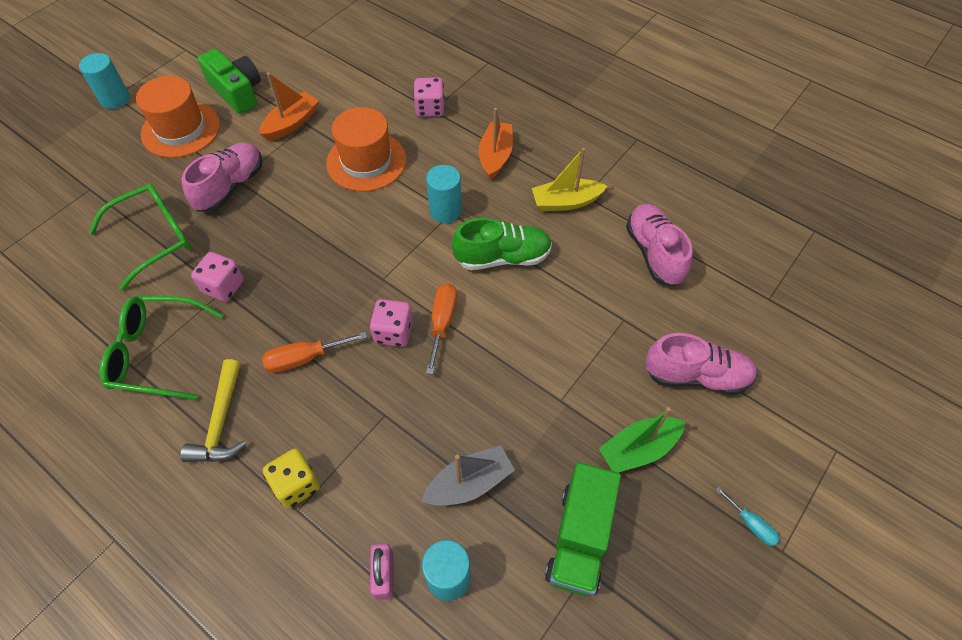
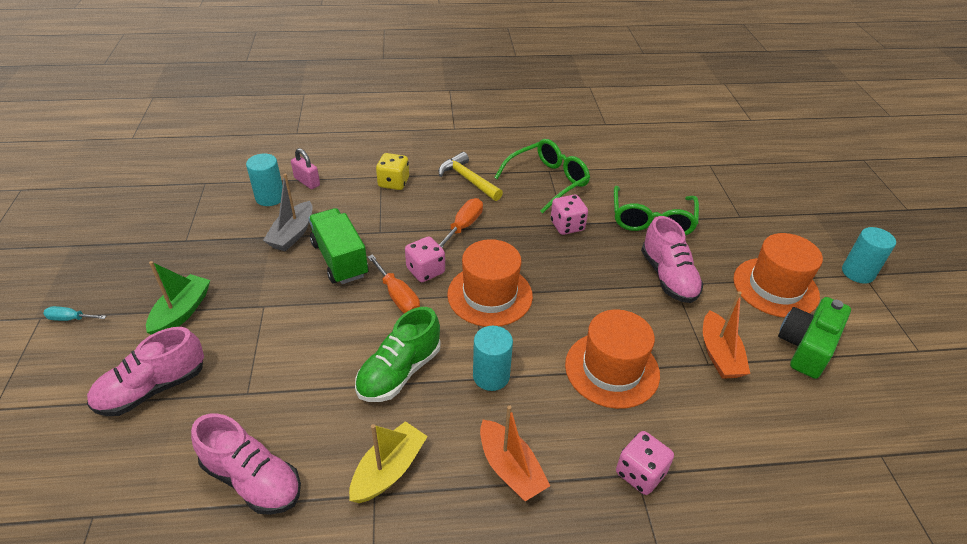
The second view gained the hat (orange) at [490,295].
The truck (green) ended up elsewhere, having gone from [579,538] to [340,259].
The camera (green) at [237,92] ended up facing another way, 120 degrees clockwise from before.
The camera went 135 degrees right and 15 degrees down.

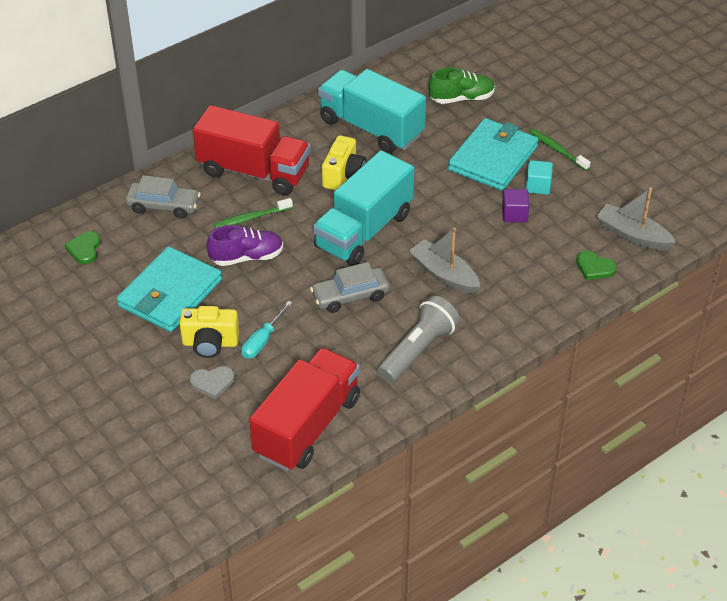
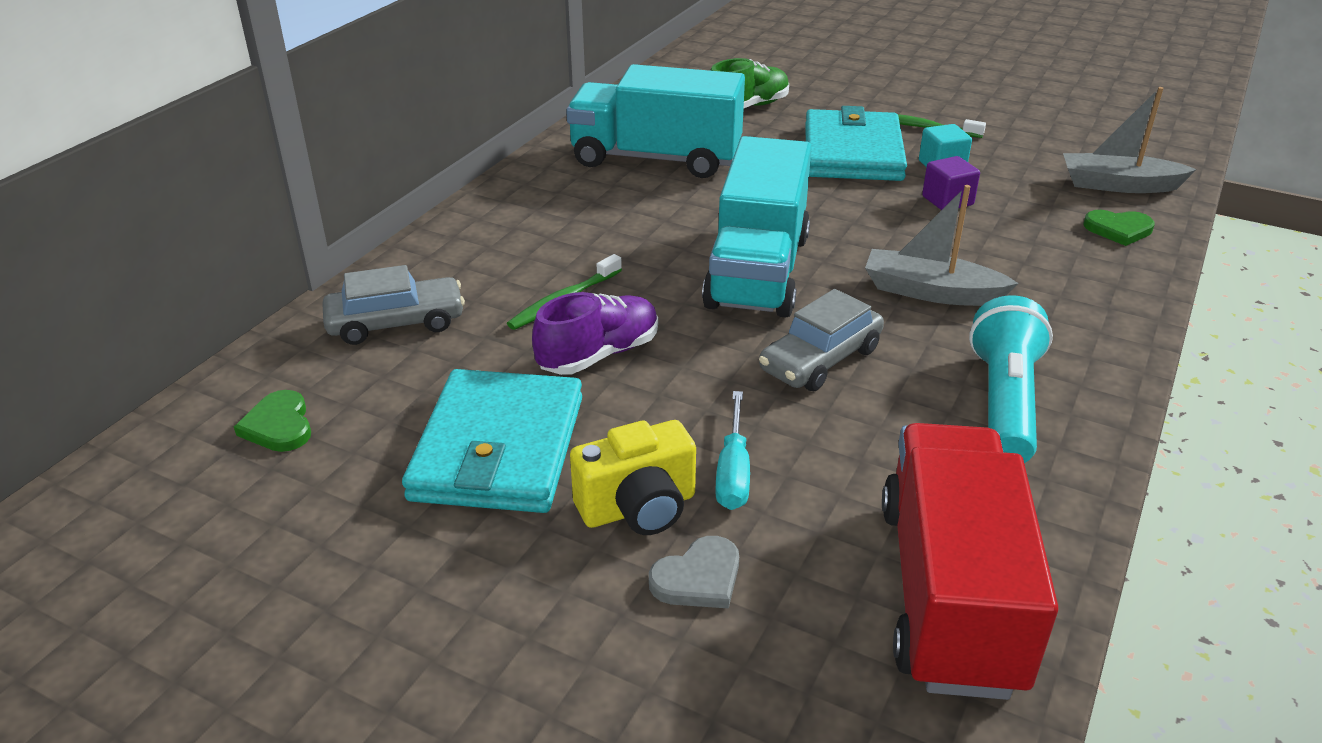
The second view lost the truck (red) at [254,172].
The second view lost the camera (yellow) at [344,175].
What was the flashlight (grey) at [418,350] turned into the flashlight (turquoise) at [1004,402].
The camera went 25 degrees left and 10 degrees down.

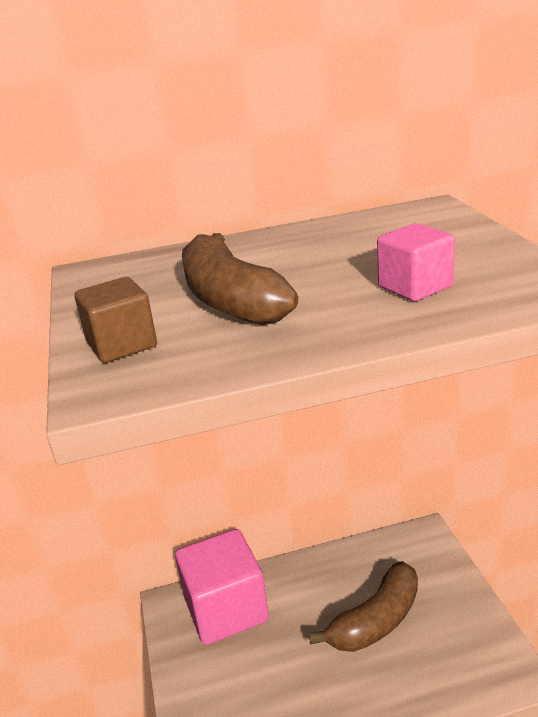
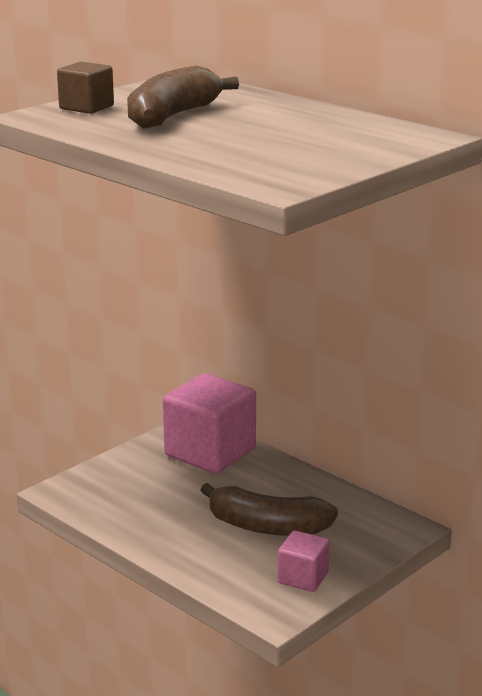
The cube (pink) ended up elsewhere, having gone from [415,287] to [303,578].
The camera went 55 degrees right and 5 degrees down.

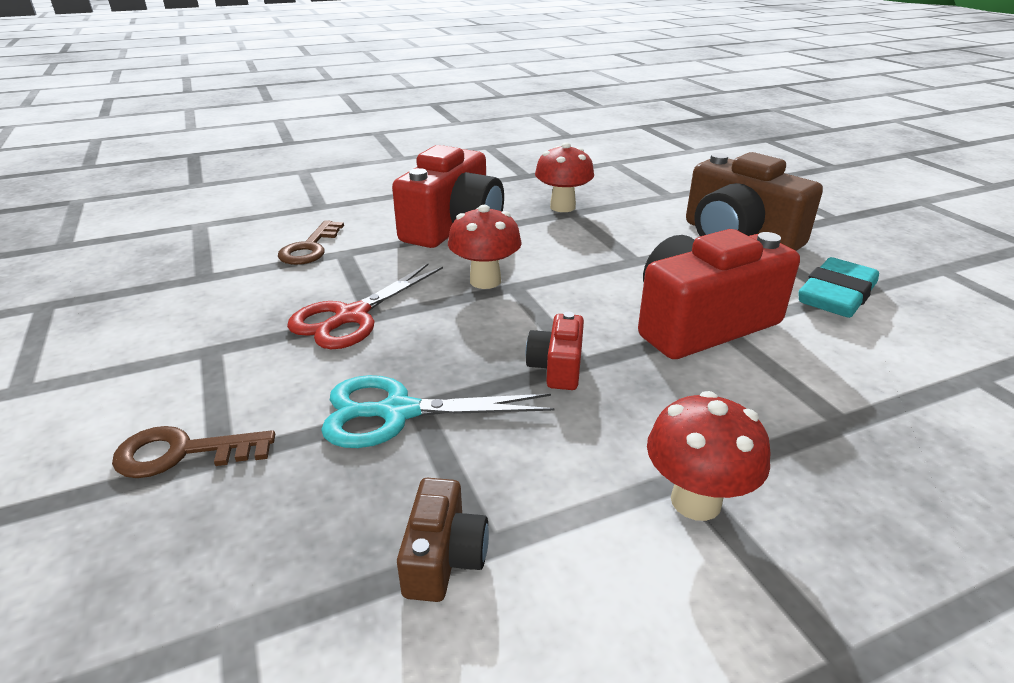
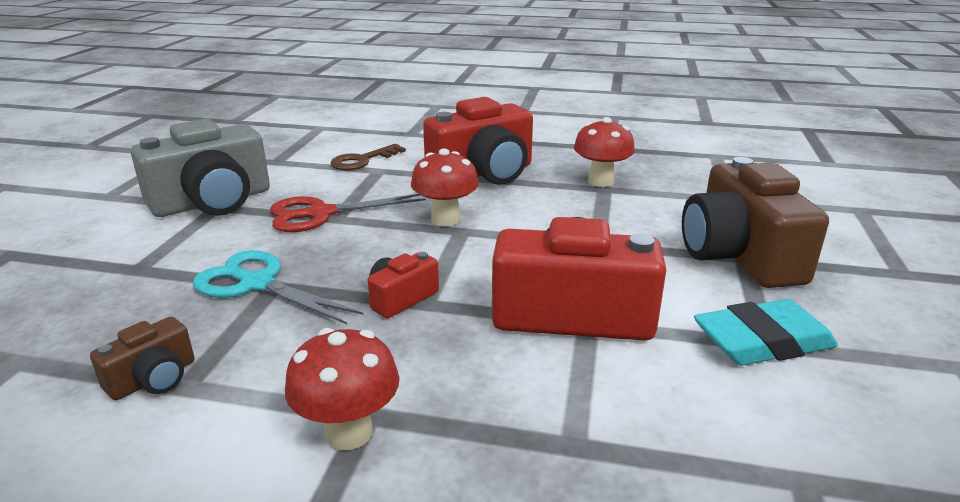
The second view lost the key (brown) at [182,453].
The second view gained the camera (grey) at [213,202].
The camera went 35 degrees right and 5 degrees down.

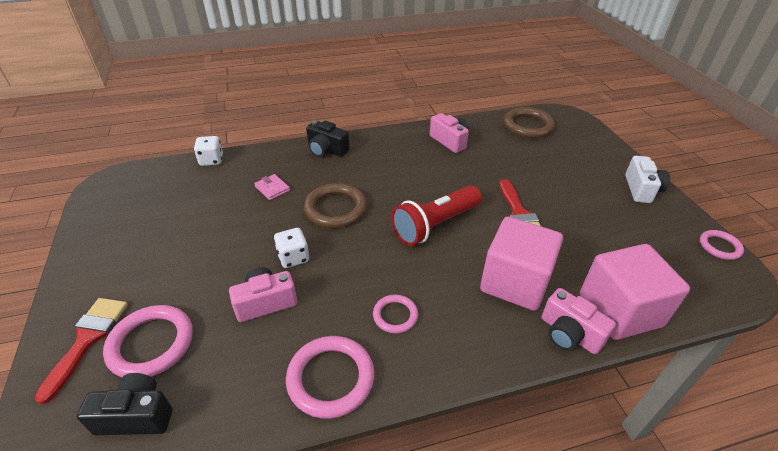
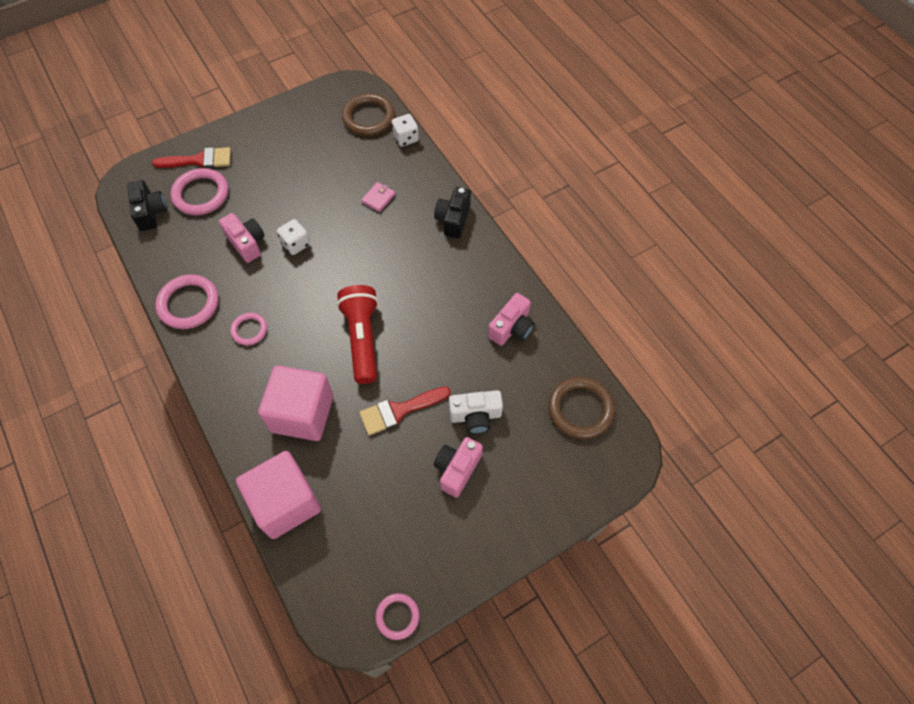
The ring (brown) ended up elsewhere, having gone from [336,208] to [369,117].
The camera (pink) ended up elsewhere, having gone from [569,334] to [457,469].
The camera (white) ended up elsewhere, having gone from [641,189] to [475,416].
The flashlight (red) at [435,225] ended up facing another way, 45 degrees clockwise from before.
The camera went 75 degrees right and 20 degrees up.

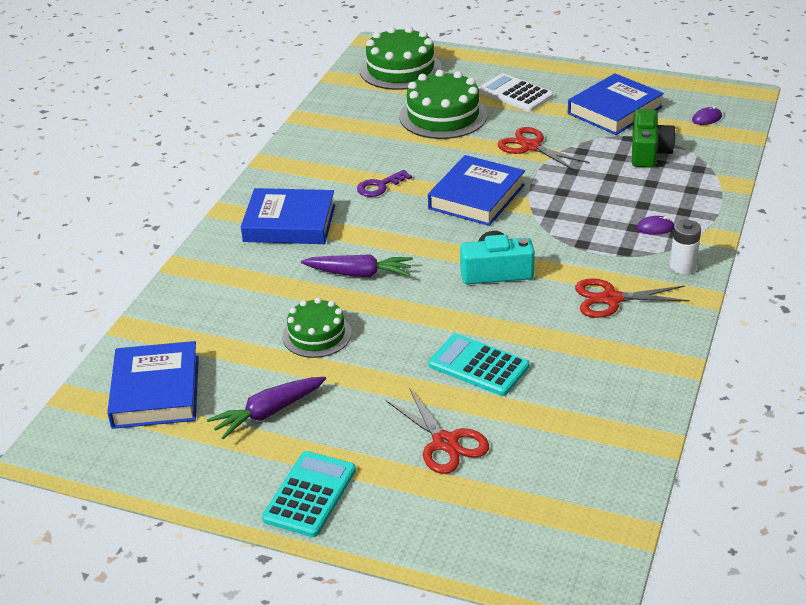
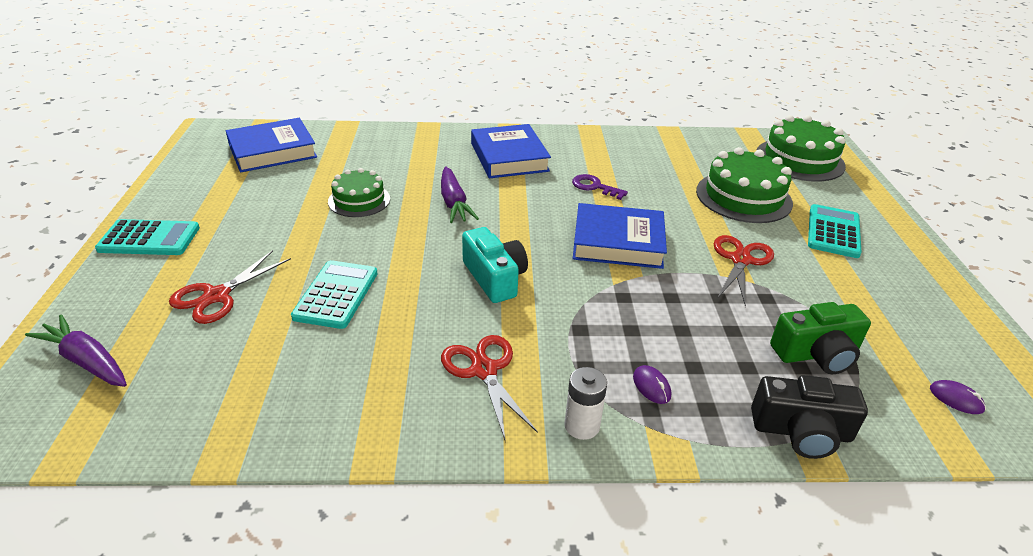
The second view lost the book (blue) at [614,110].
The second view gained the camera (black) at [801,432].
The carrot (purple) ended up elsewhere, having gone from [268,413] to [86,361].
What was the calculator (white) at [515,94] turned into the calculator (turquoise) at [833,232].
The camera went 65 degrees right and 0 degrees up.

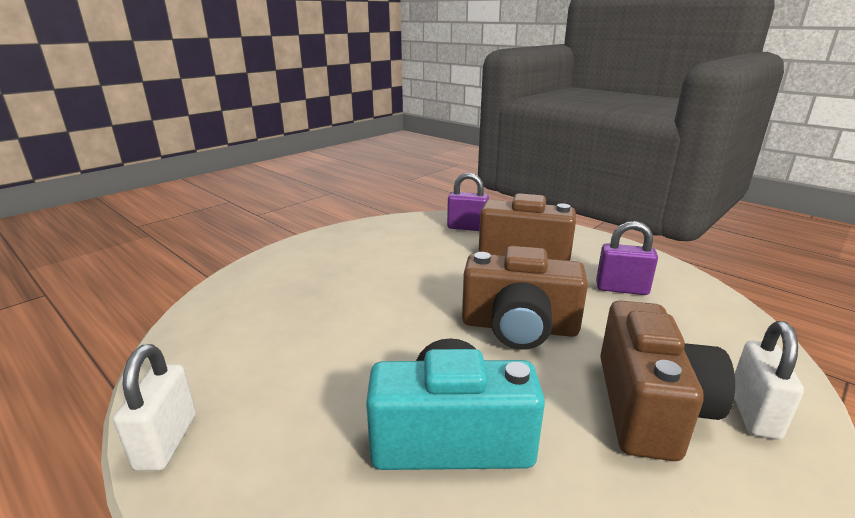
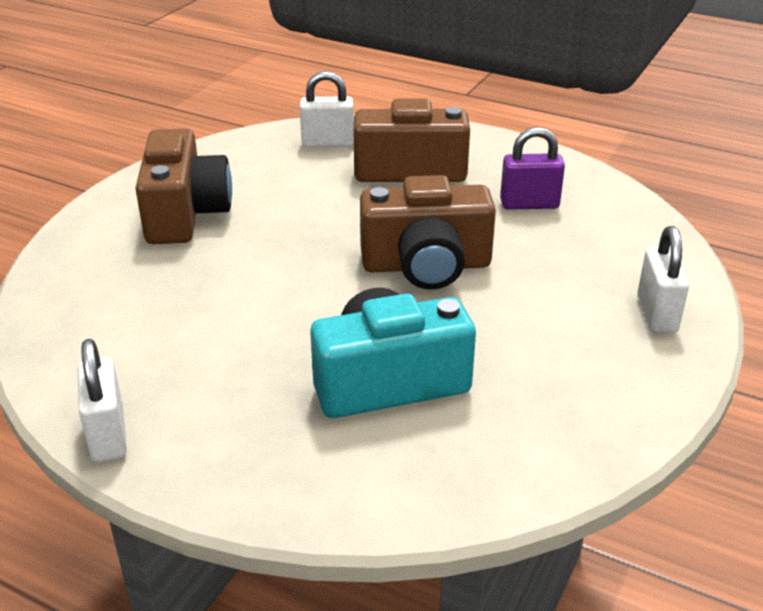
The camera (brown) ended up elsewhere, having gone from [649,407] to [185,213].
What was the padlock (purple) at [467,227] turned into the padlock (white) at [328,143].
The camera went 15 degrees left and 10 degrees up.

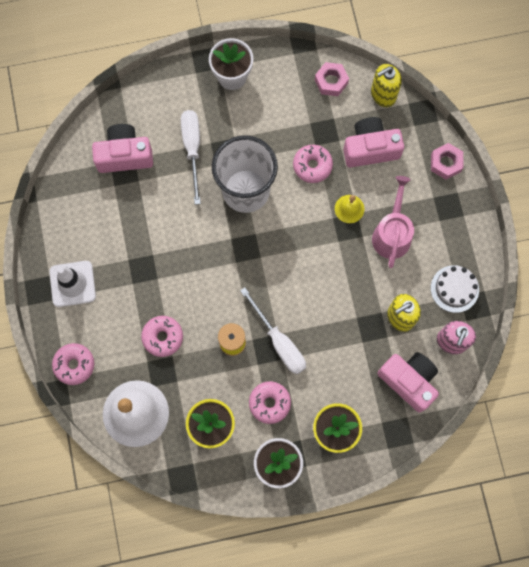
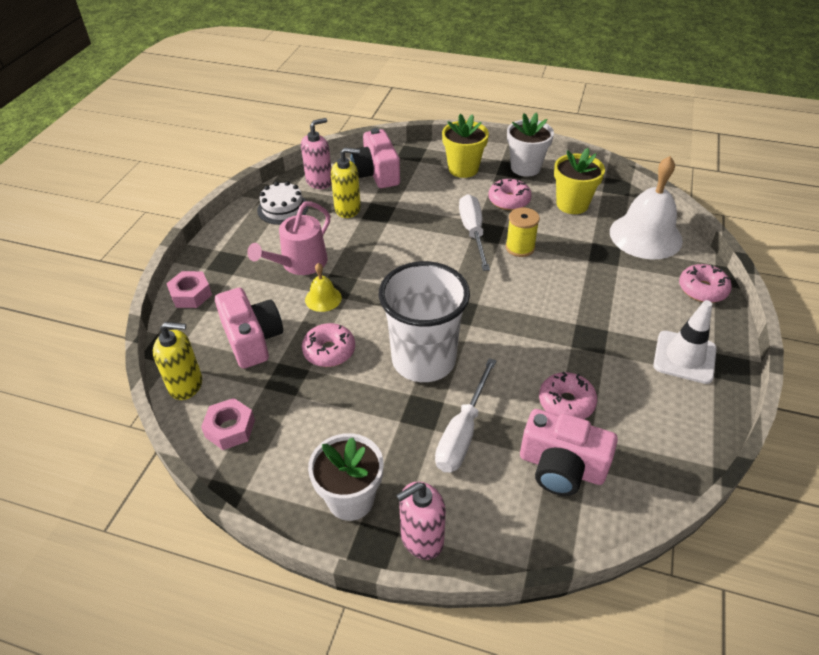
The second view gained the soap dispenser (pink) at [421,538].
The donut (pink) ended up elsewhere, having gone from [163,337] to [566,403].
The camera (pink) at [370,149] ended up facing another way, 135 degrees counterclockwise from before.
The camera went 150 degrees left and 30 degrees down.

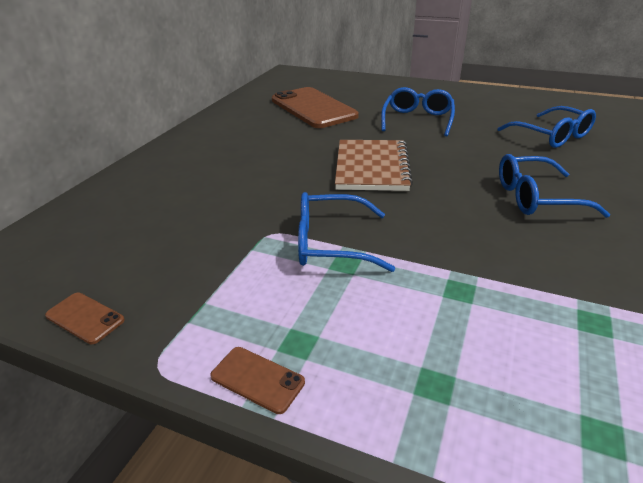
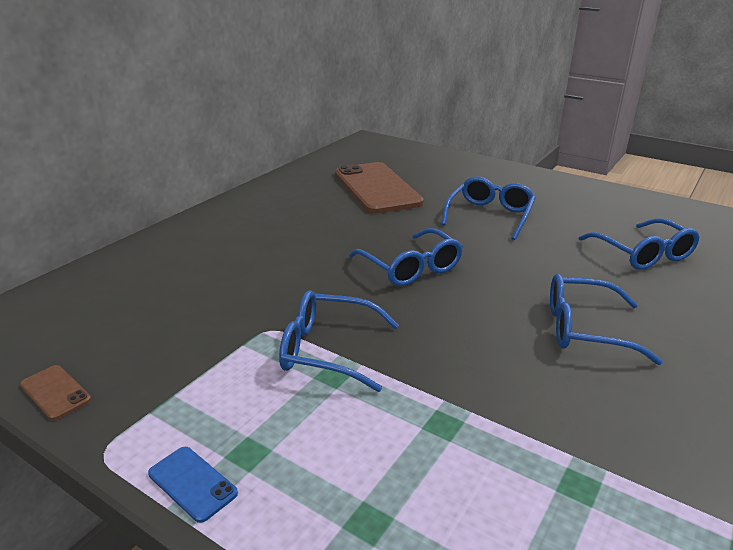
Where the notebook (brown) stood at [372,167], the glasses (blue) came to stand at [411,268].
What was the phone (brown) at [257,379] turned into the phone (blue) at [192,483].
The camera went 10 degrees right and 5 degrees down.

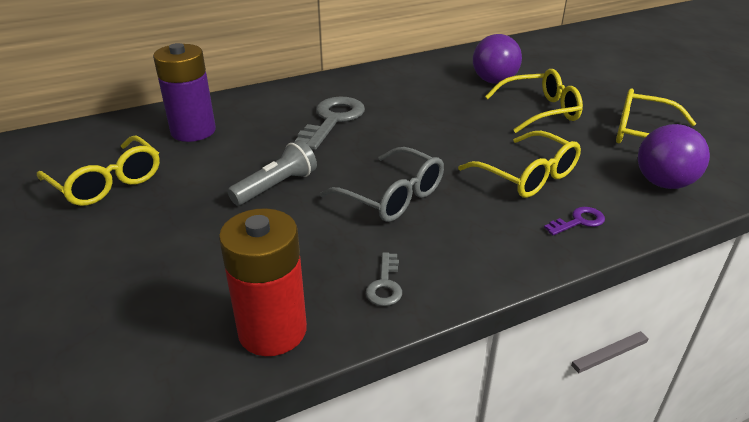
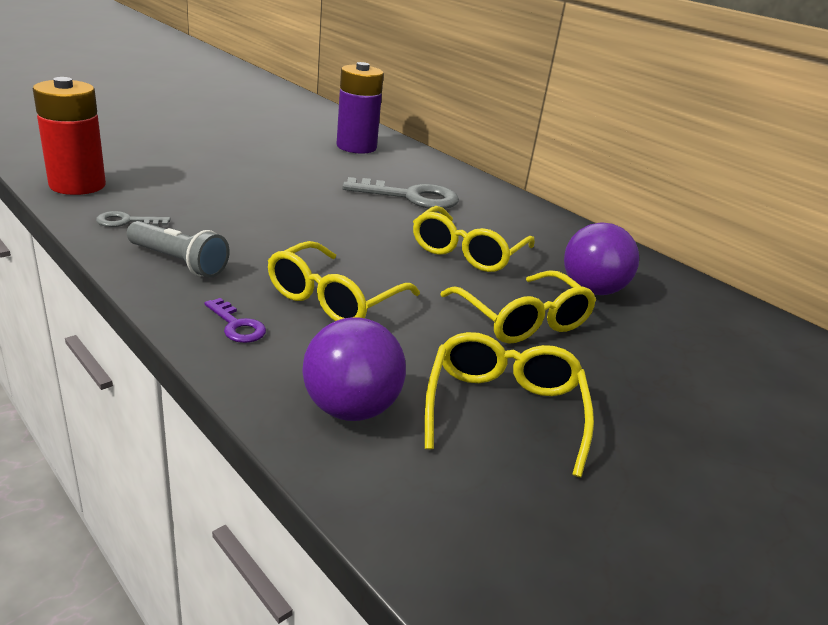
The second view lost the glasses (grey) at [392,197].
The glasses (yellow) ended up elsewhere, having gone from [107,183] to [467,252].
The flashlight (grey) ended up elsewhere, having gone from [276,186] to [179,262].
The camera went 70 degrees right and 5 degrees down.

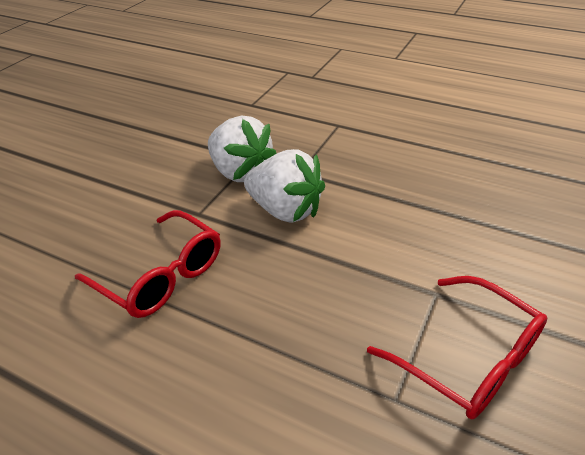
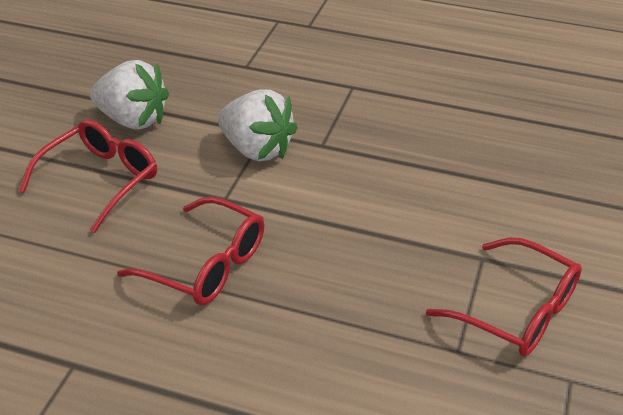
The second view gained the glasses (red) at [101,180].
The strawberry (white) ended up elsewhere, having gone from [285,210] to [133,120].
The camera went 10 degrees left and 0 degrees up.

